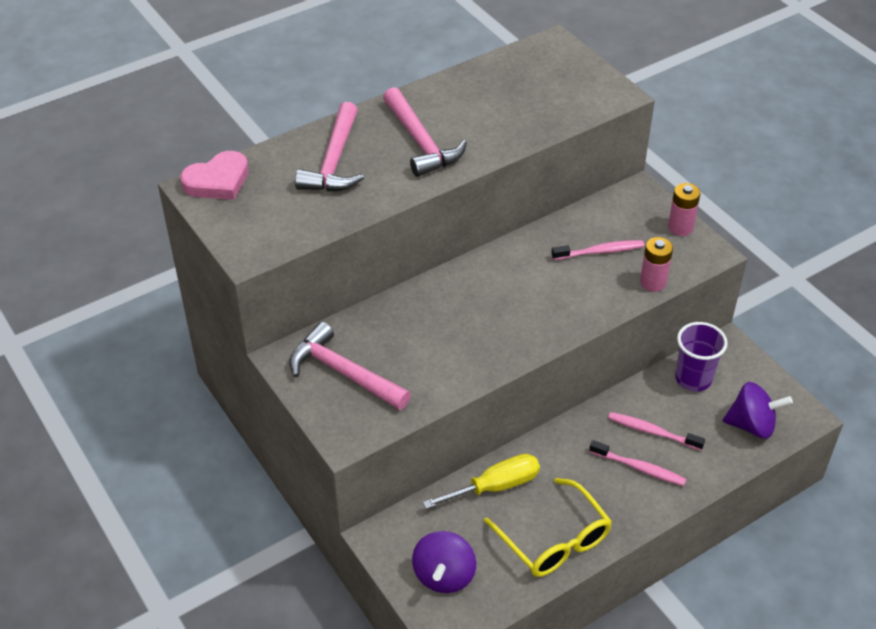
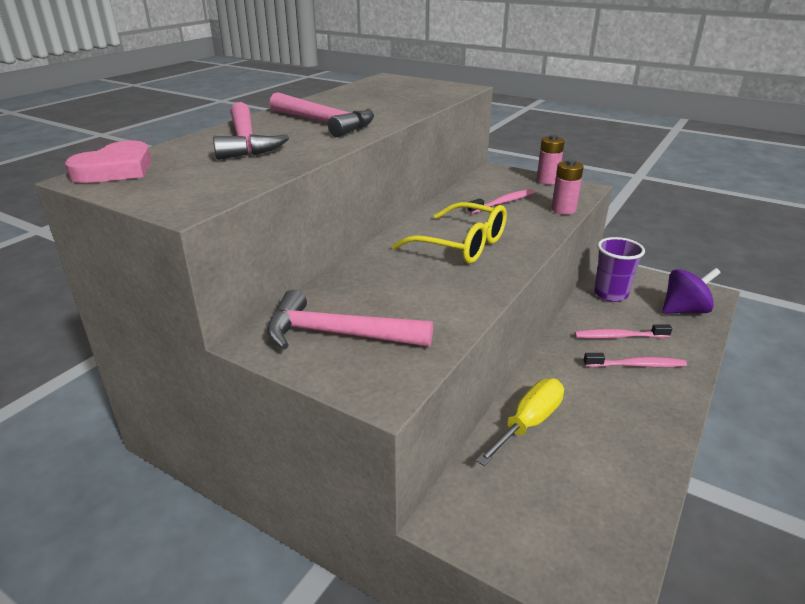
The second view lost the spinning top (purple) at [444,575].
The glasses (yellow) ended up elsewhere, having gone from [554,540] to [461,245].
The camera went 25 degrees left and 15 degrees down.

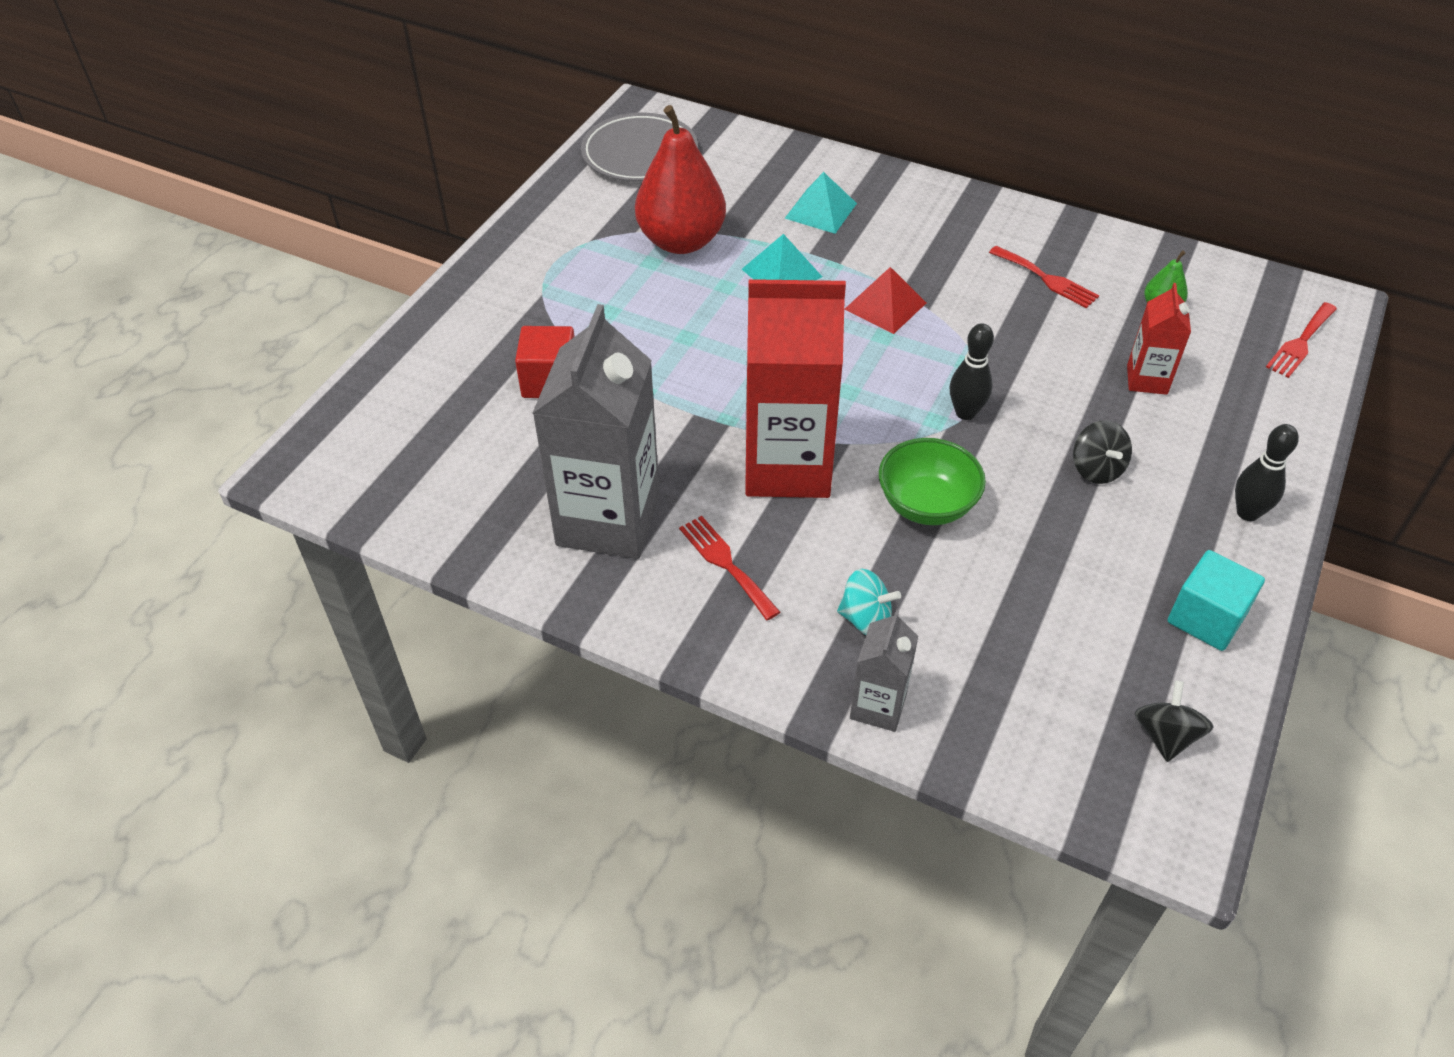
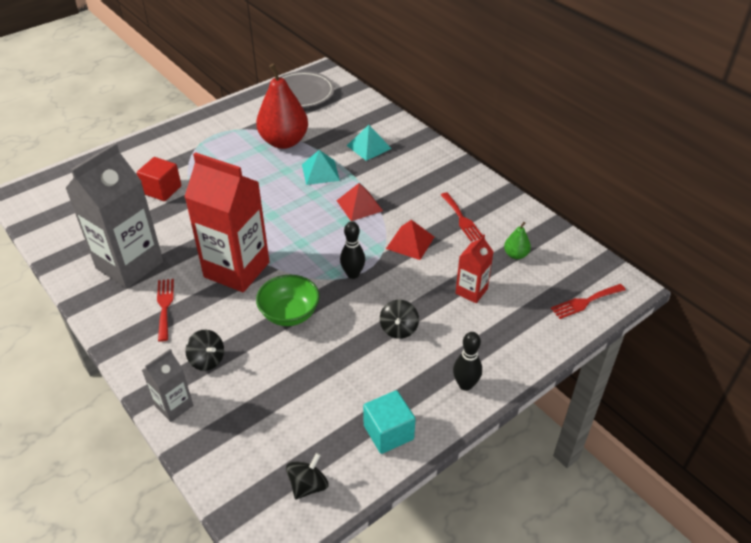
The second view gained the pyramid (red) at [410,242].
What was the spinning top (turquoise) at [866,619] turned into the spinning top (black) at [207,360].
The camera went 25 degrees right and 5 degrees down.

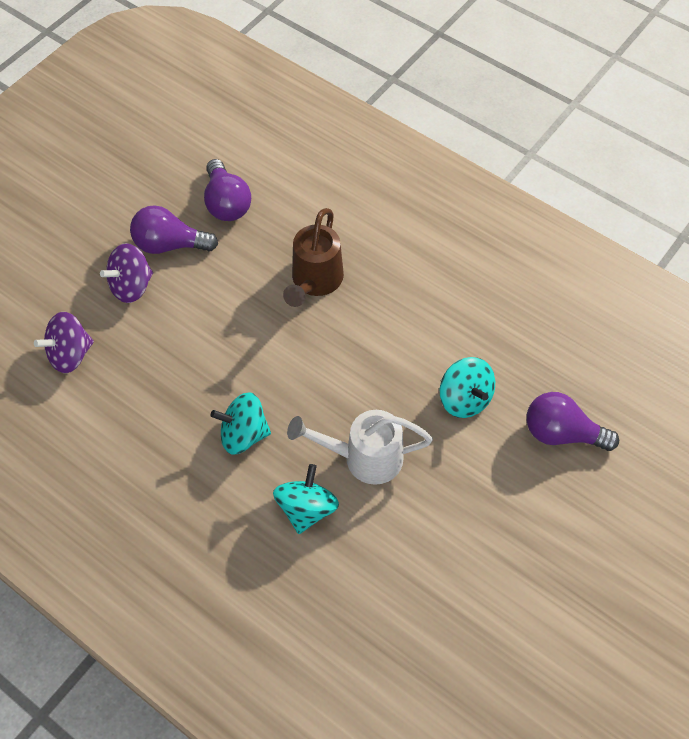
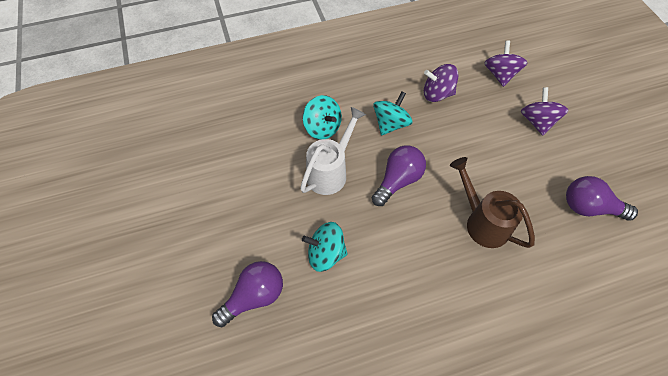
The second view gained the spinning top (purple) at [437,94].
The light bulb (purple) ended up elsewhere, having gone from [170,245] to [398,180].
The camera went 125 degrees right and 0 degrees up.

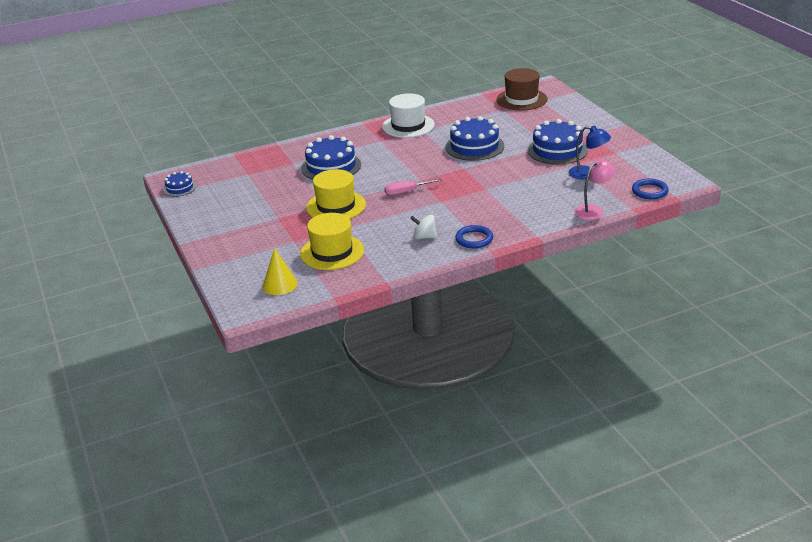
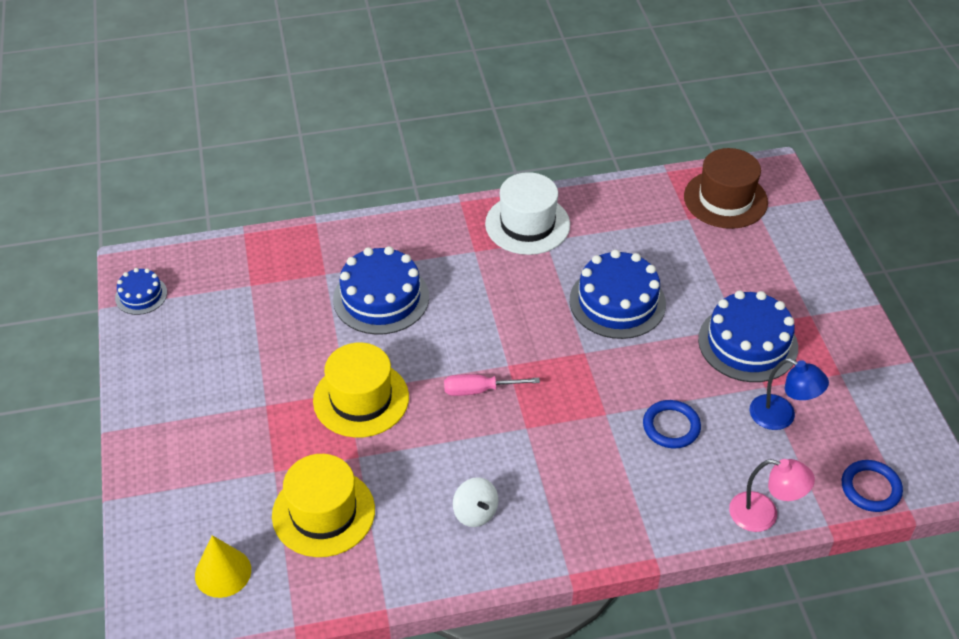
The ring (blue) ended up elsewhere, having gone from [474,239] to [671,426].
The spinning top (white) at [424,237] ended up facing another way, 150 degrees counterclockwise from before.
The lamp (pink) at [593,210] ended up facing another way, 45 degrees clockwise from before.
The camera went 10 degrees right and 15 degrees up.

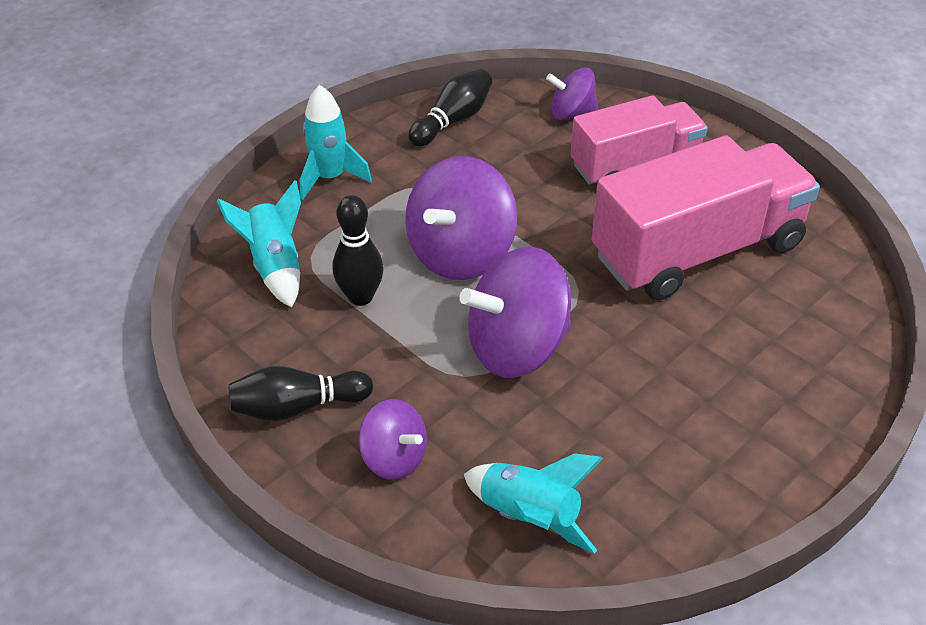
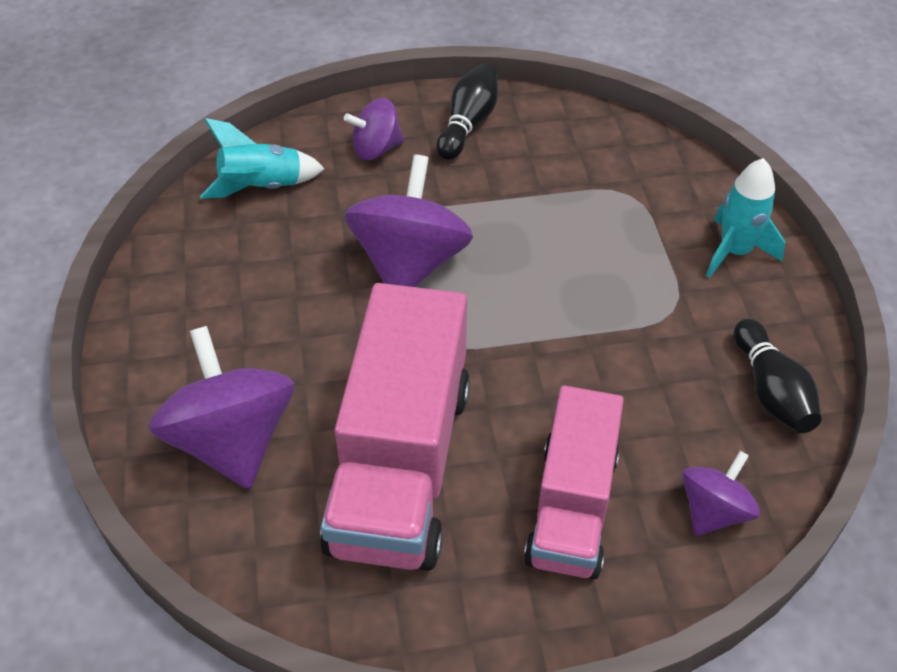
The second view lost the rocket (turquoise) at [275,266].
The second view lost the bowling pin (black) at [360,297].
The spinning top (purple) ended up elsewhere, having gone from [461,254] to [232,440].
The camera went 125 degrees right and 5 degrees up.

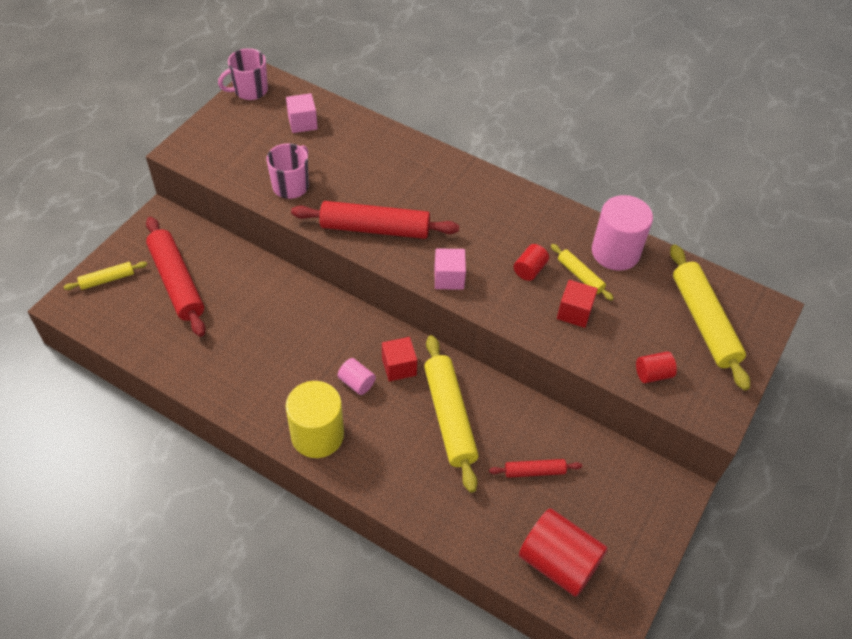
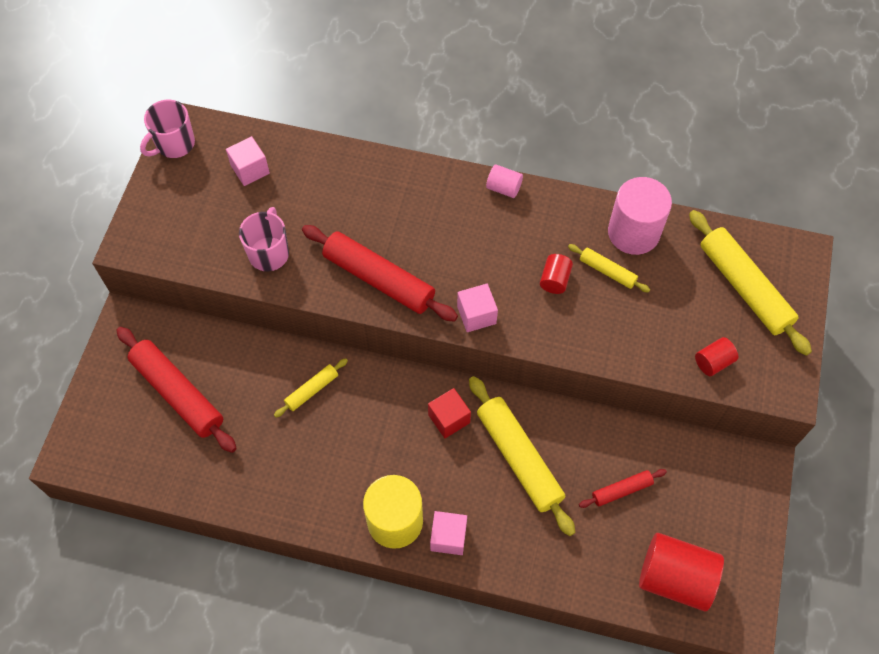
The second view lost the cube (red) at [574,312].
The second view gained the cube (pink) at [448,537].
The rolling pin (yellow) ended up elsewhere, having gone from [107,279] to [311,390].
The cylinder (pink) ended up elsewhere, having gone from [356,383] to [503,188].
The rolling pin (red) at [375,229] ended up facing another way, 45 degrees clockwise from before.
The camera went 15 degrees left and 10 degrees up.

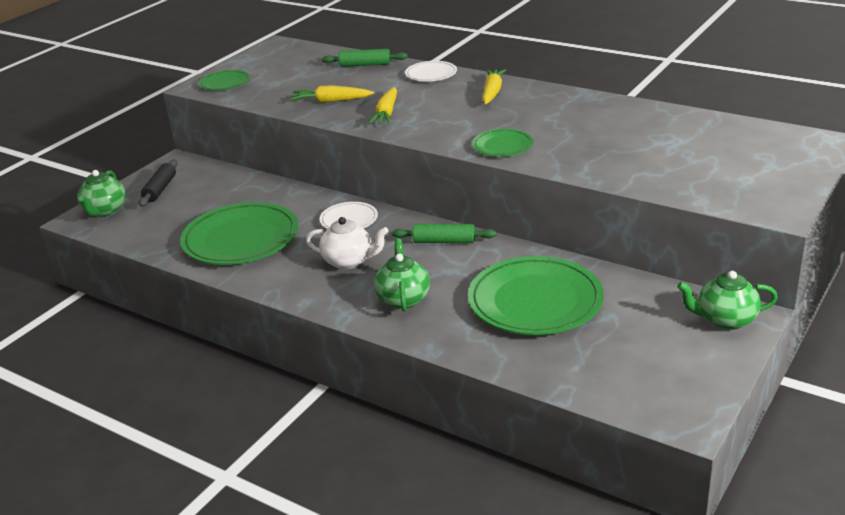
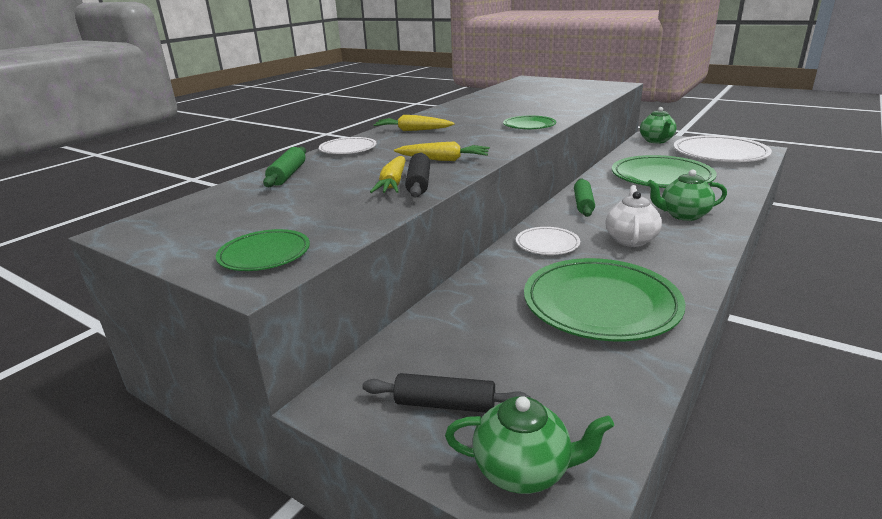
The second view gained the rolling pin (black) at [418,183].
The second view gained the plate (white) at [719,154].
The camera went 90 degrees left and 5 degrees down.

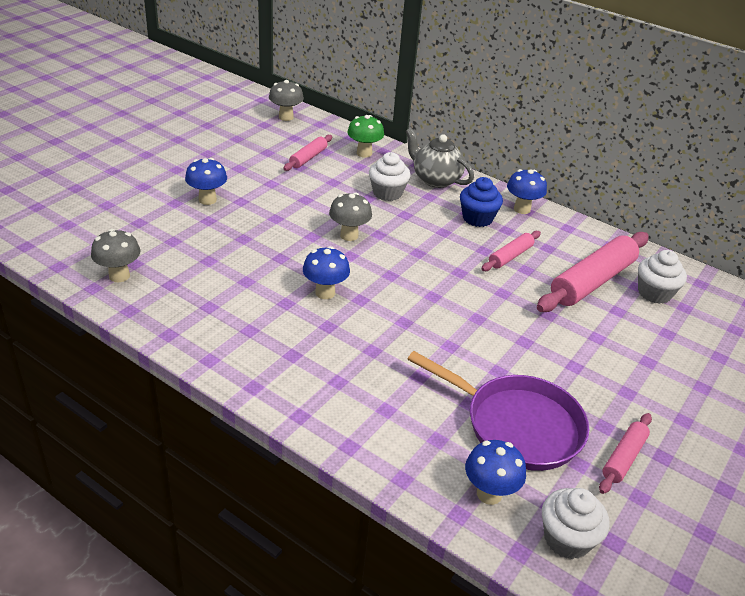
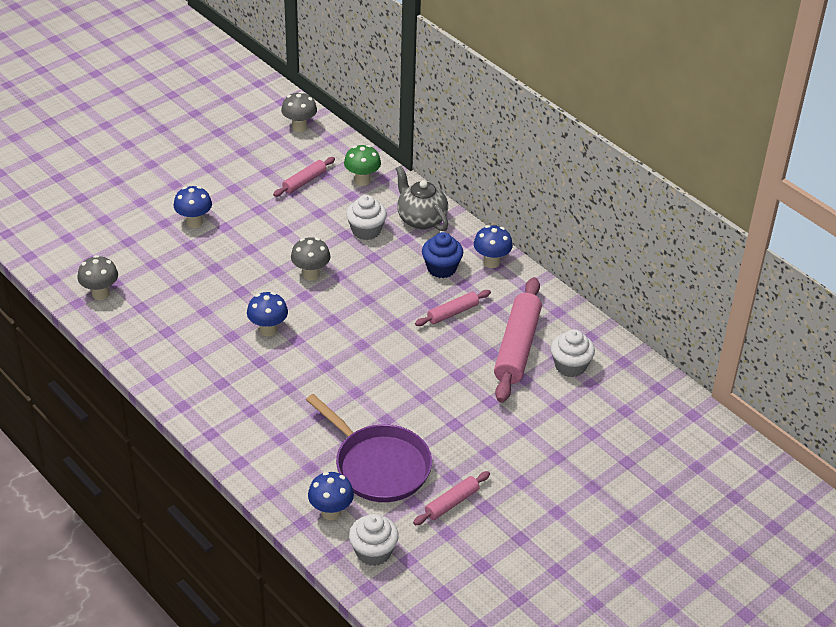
The rolling pin (pink) at [592,281] ended up facing another way, 45 degrees counterclockwise from before.
The camera went 15 degrees right and 5 degrees up.

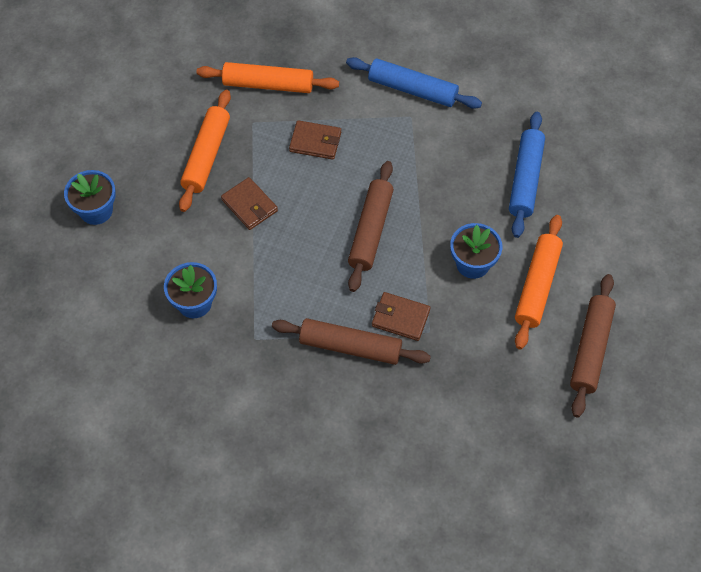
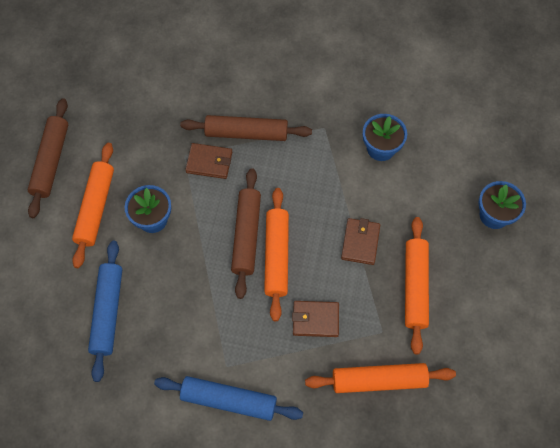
The second view gained the rolling pin (orange) at [277,256].
The wallet (brown) at [249,205] ended up facing another way, 60 degrees clockwise from before.
The camera went 170 degrees right and 5 degrees up.

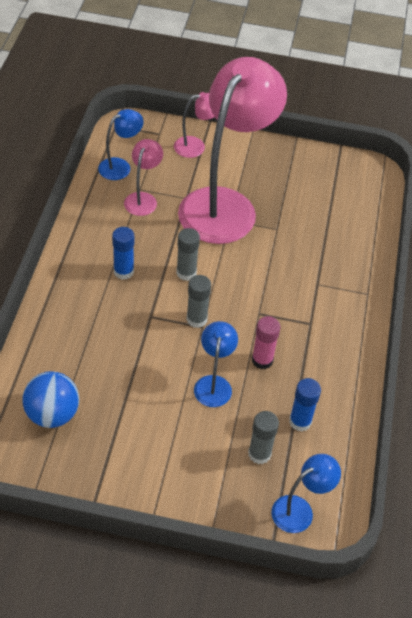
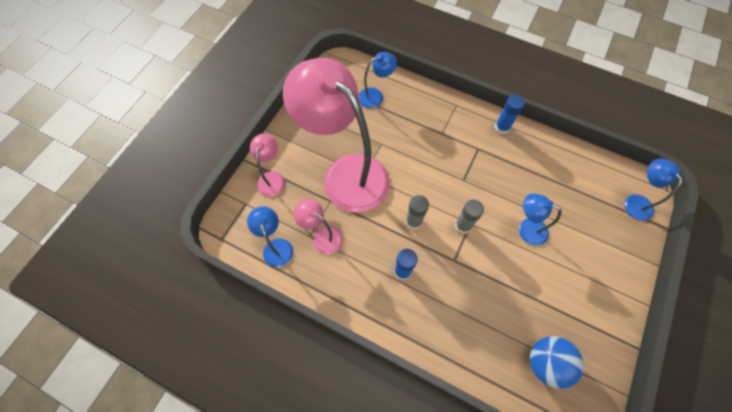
The second view lost the glue stick (grey) at [259,454].
The second view lost the glue stick (pink) at [262,360].
The second view gained the lamp (blue) at [375,96].
The glue stick (blue) ended up elsewhere, having gone from [300,421] to [502,127].
The camera went 70 degrees left and 15 degrees up.

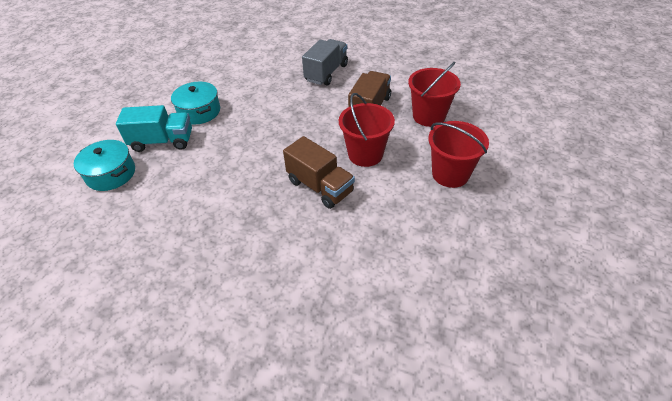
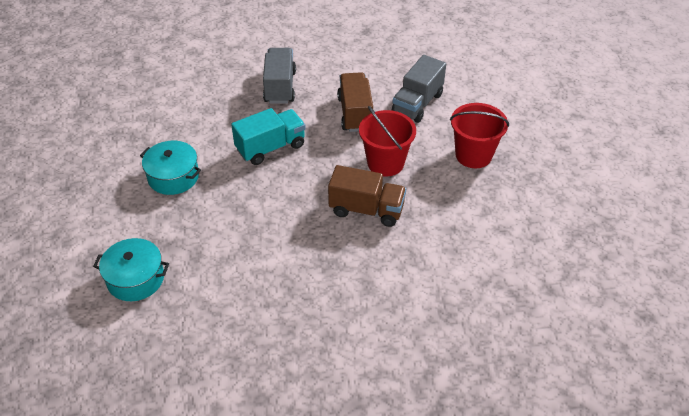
The truck (turquoise) ended up elsewhere, having gone from [162,141] to [270,147].
Where the bucket (red) stood at [429,116], the truck (grey) came to stand at [417,103].
The camera went 30 degrees left and 0 degrees up.

